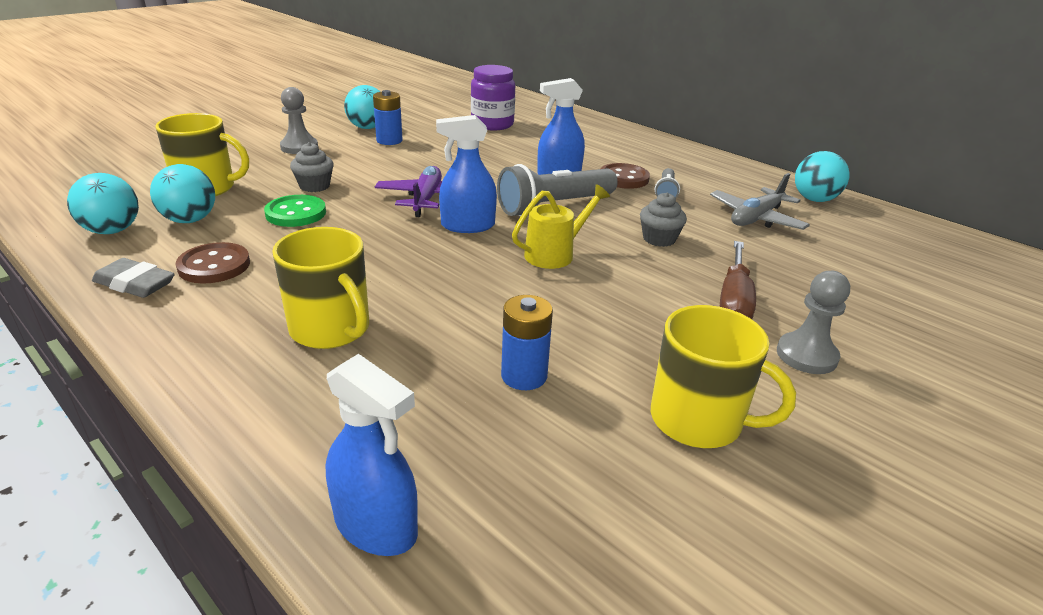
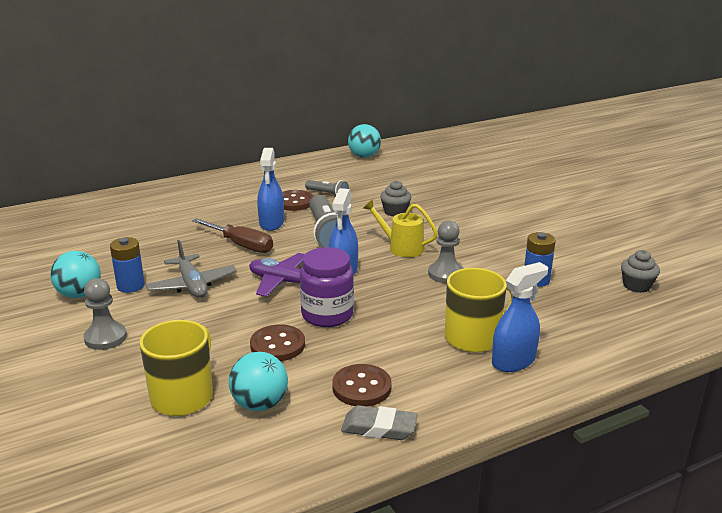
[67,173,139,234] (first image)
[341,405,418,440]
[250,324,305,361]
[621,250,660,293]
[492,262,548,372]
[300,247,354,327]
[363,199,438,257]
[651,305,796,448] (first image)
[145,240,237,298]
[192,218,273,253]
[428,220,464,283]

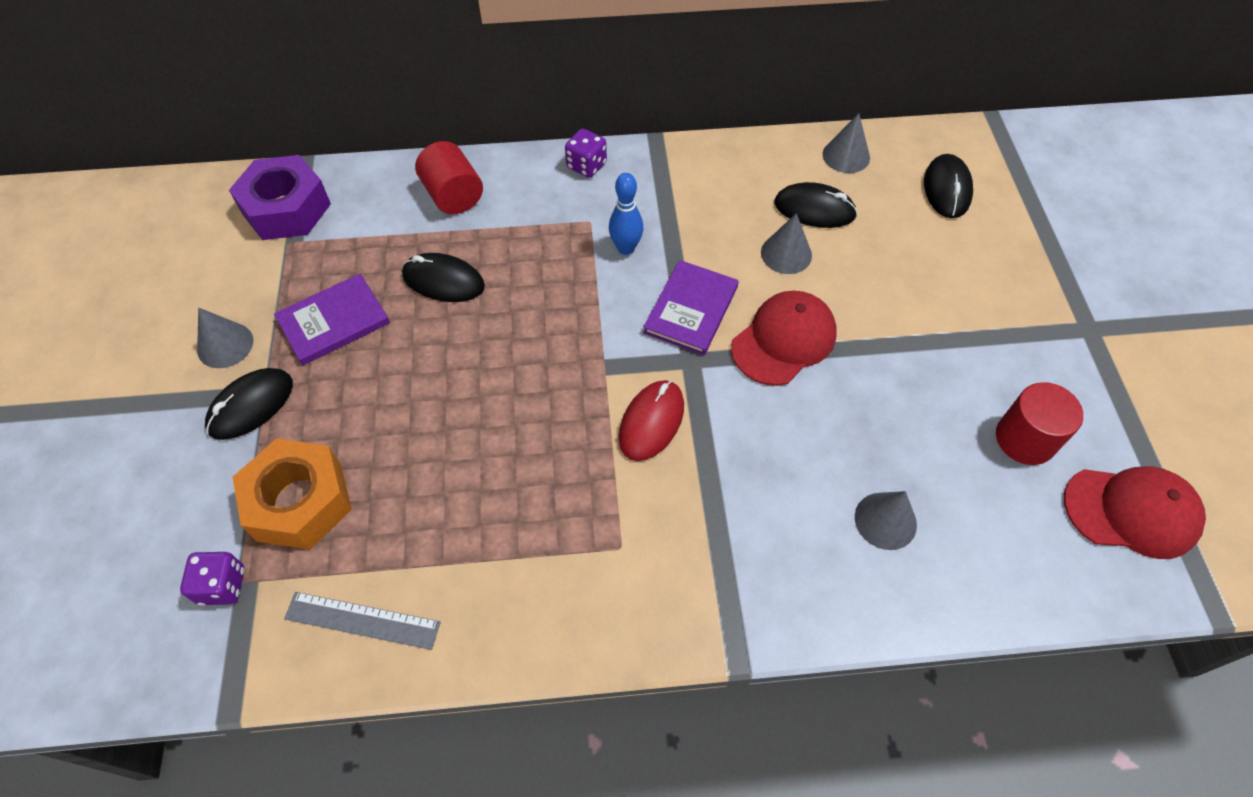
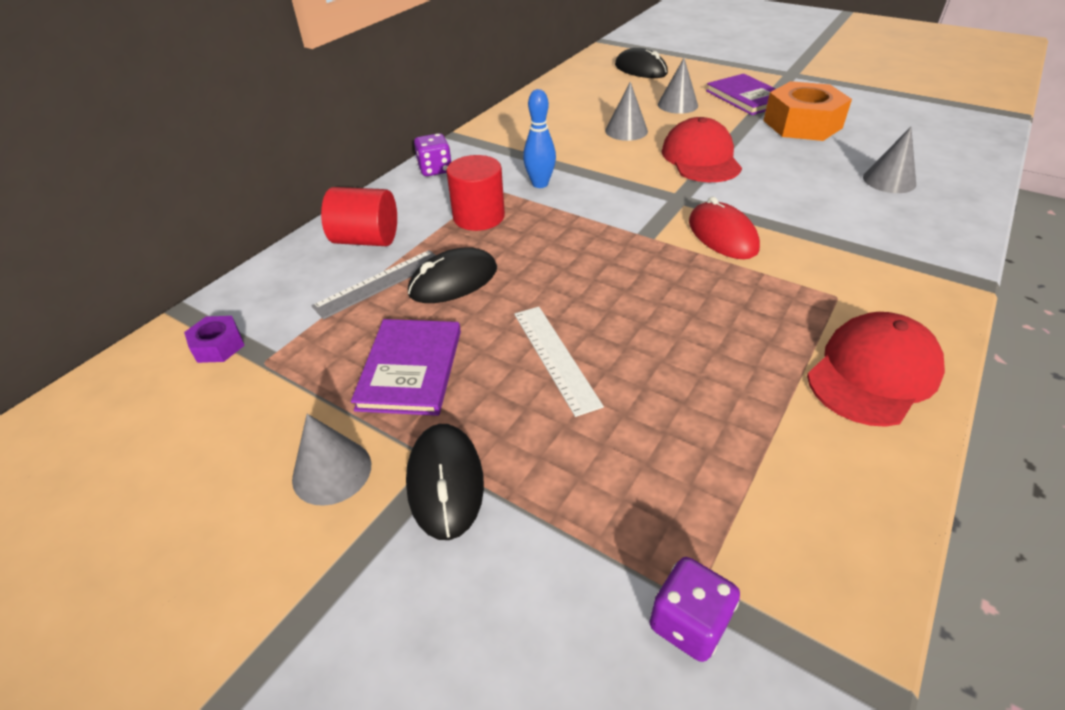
[184,316,245,363]
[763,81,852,141]
[311,250,436,319]
[706,74,776,115]
[774,182,858,228] (first image)
[658,58,698,114]
[446,155,505,231]
[807,312,945,427]
[514,307,604,417]

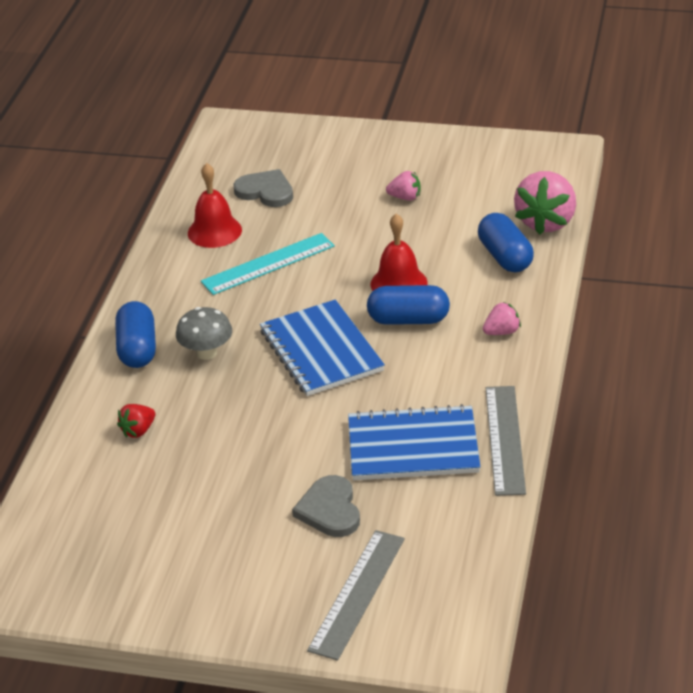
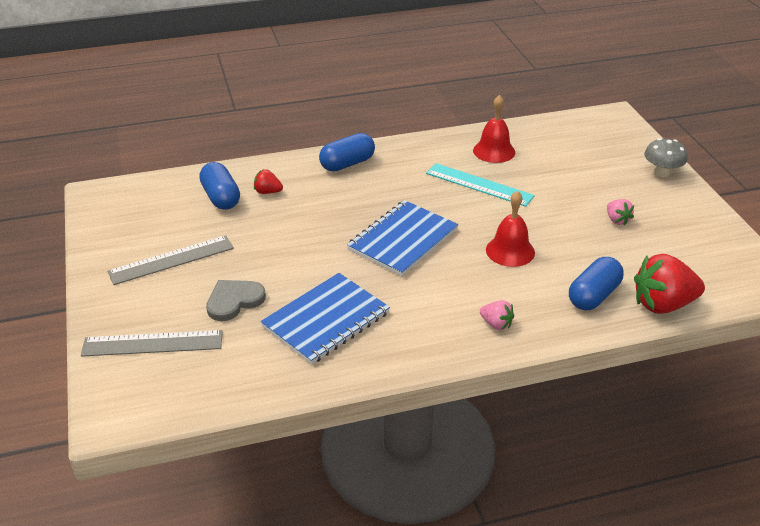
[644,138,688,177]
[233,169,293,207] (first image)
[261,273,390,364]
[199,162,240,210]
[107,235,234,285]
[634,254,705,314]

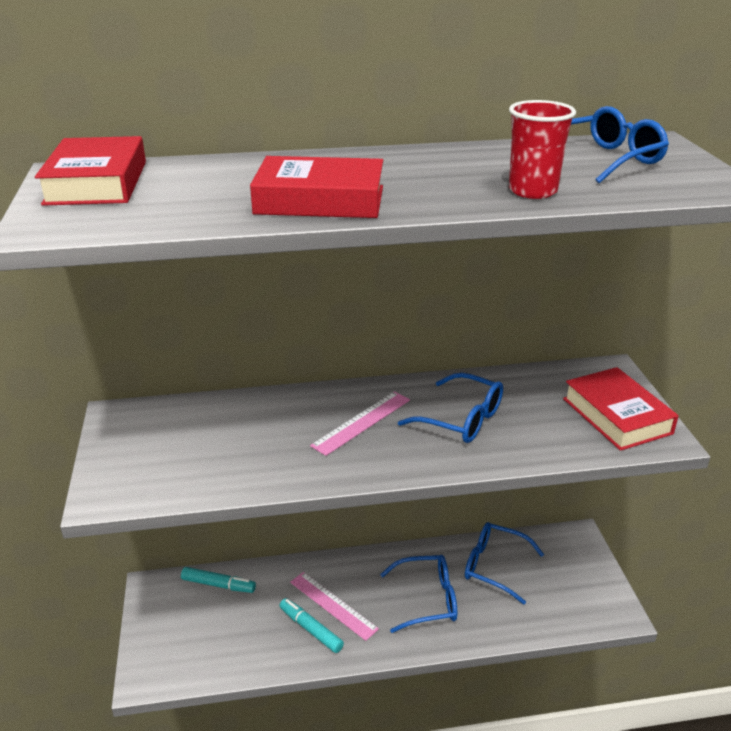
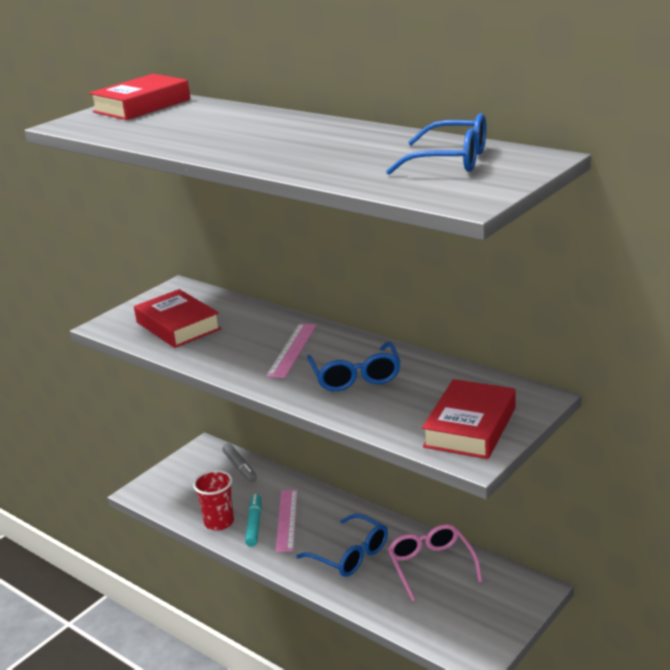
[222,443,257,483]
[134,289,221,348]
[266,323,317,378]
[388,524,482,601]
[193,470,234,531]

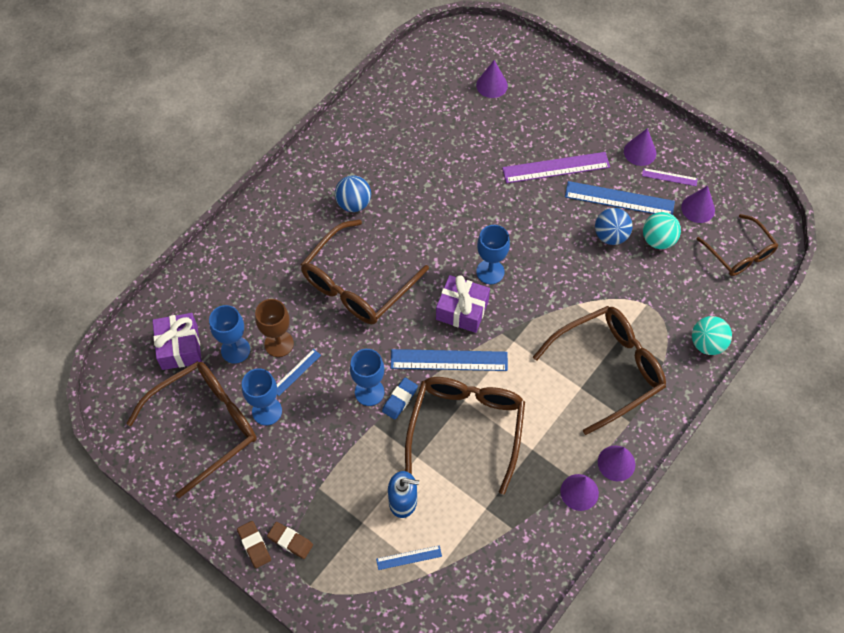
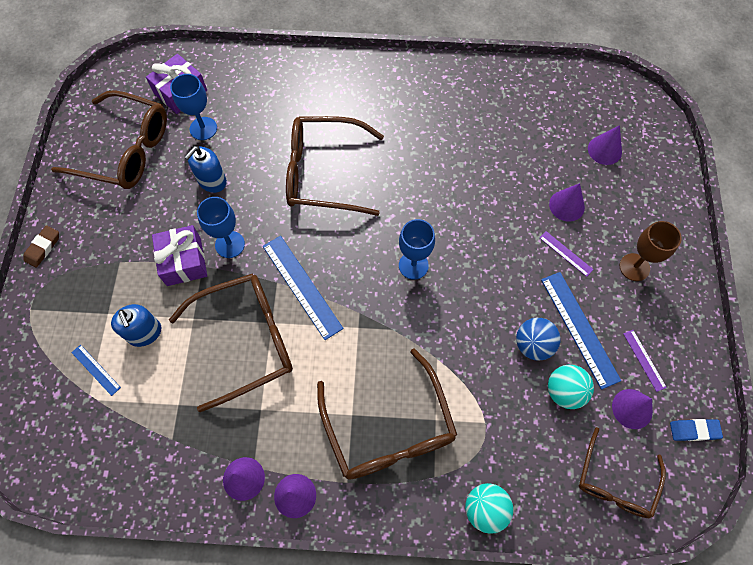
[242,368,282,425] (first image)
[620,221,682,281]
[267,522,313,559] (first image)
[184,146,227,193]
[335,175,371,212] (first image)
[670,419,723,441]
[152,225,207,286]
[539,231,594,277]
[317,348,457,480]
[549,183,585,222]

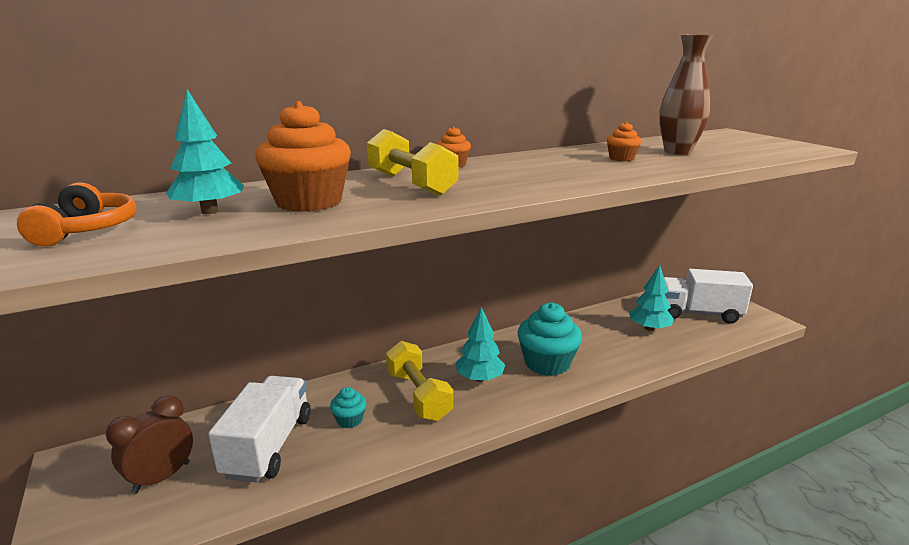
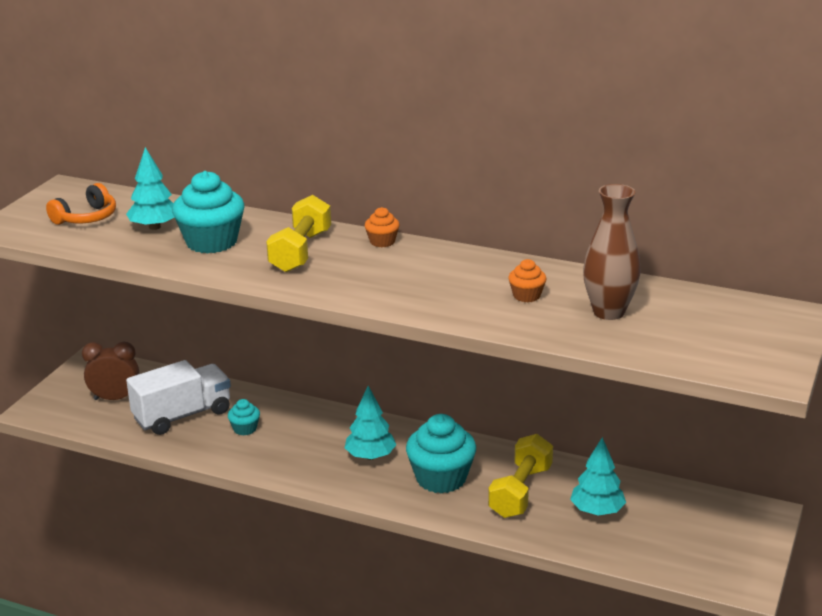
[172,171,244,254]
[488,434,553,518]
[664,269,753,324] (first image)

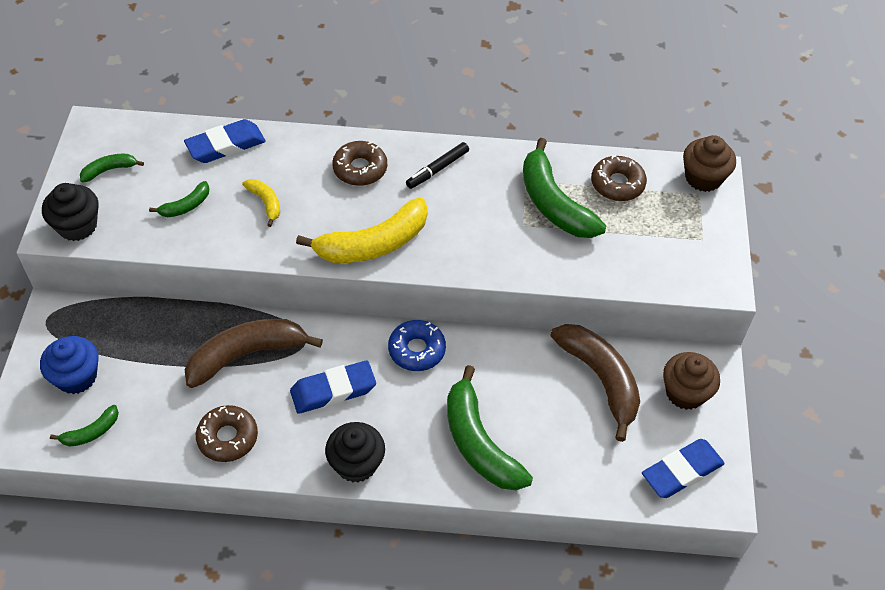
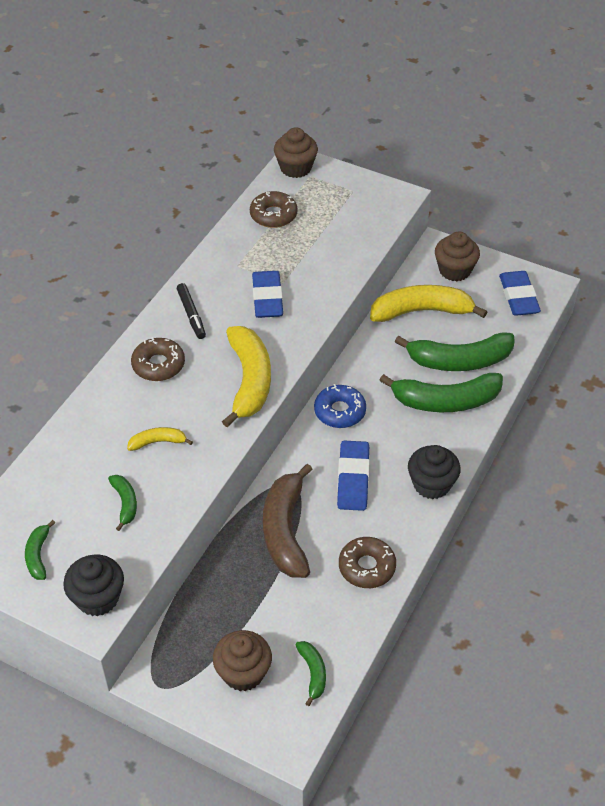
[213,630,272,691]
[252,271,283,318]
[395,332,514,371]
[370,285,487,322]

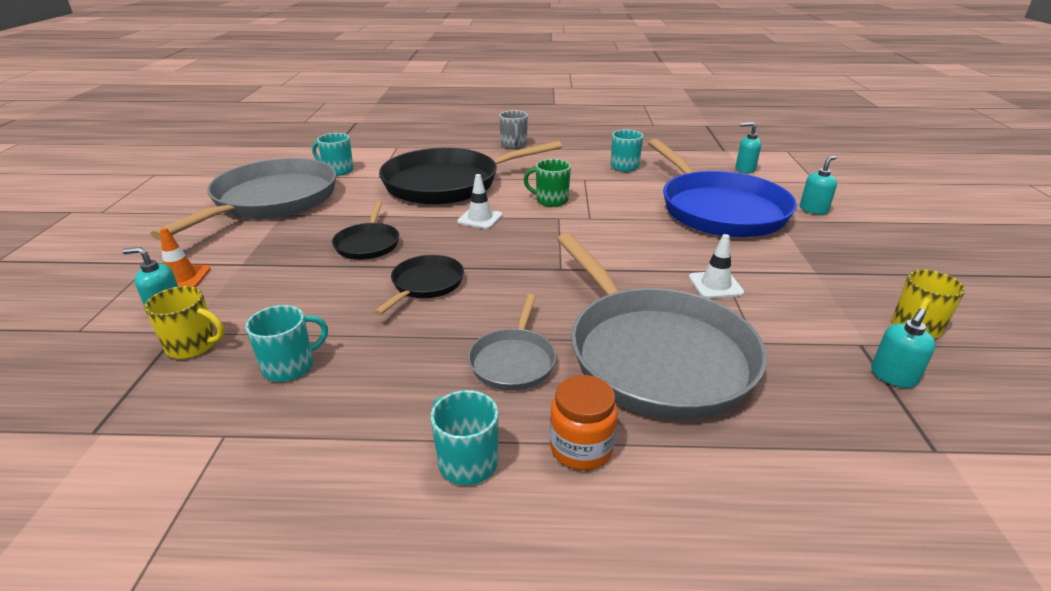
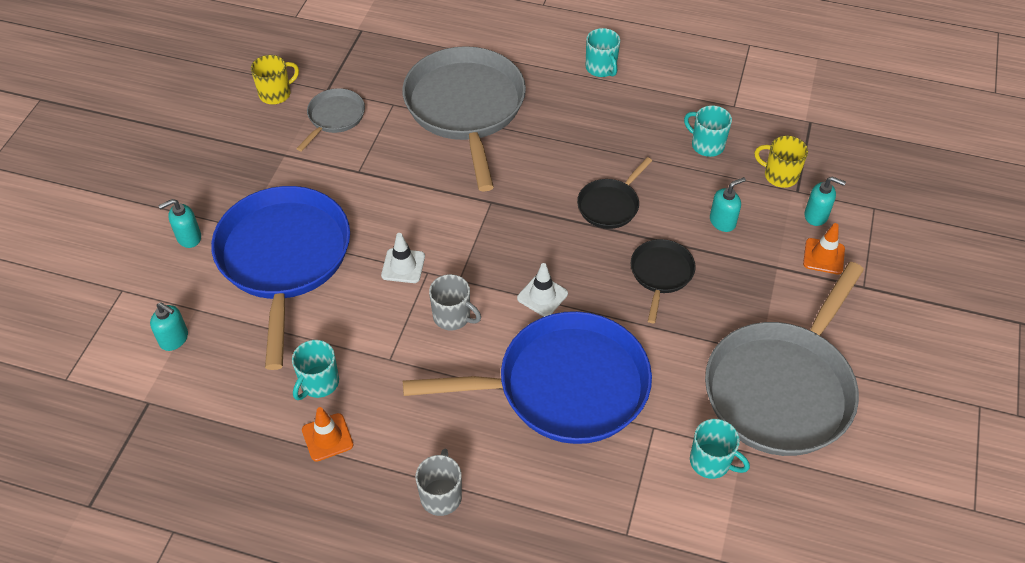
[684,105,732,157]
[403,311,652,444]
[296,88,365,151]
[429,274,481,330]
[550,375,618,470] (first image)
[381,233,425,283]
[710,177,746,232]
[302,407,353,462]

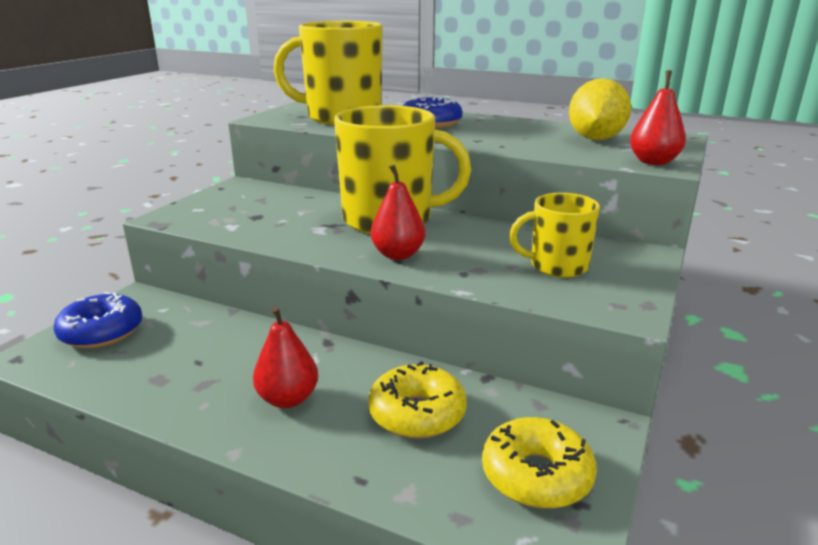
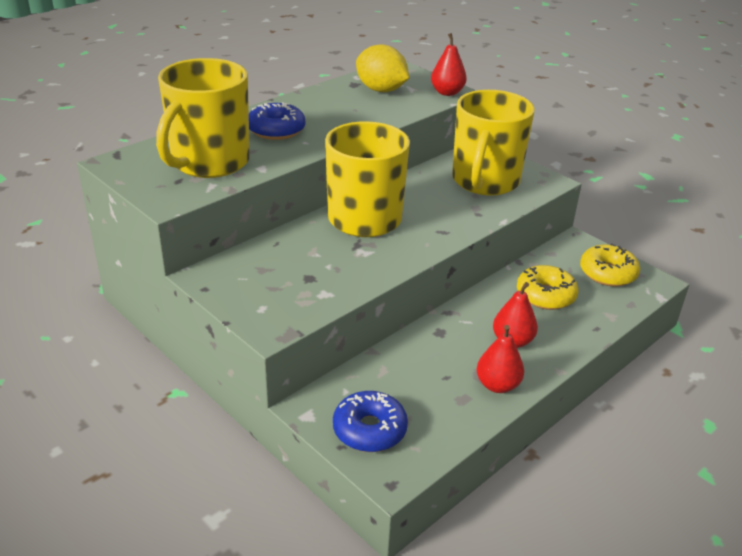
[477,325,524,393]
[452,90,535,196]

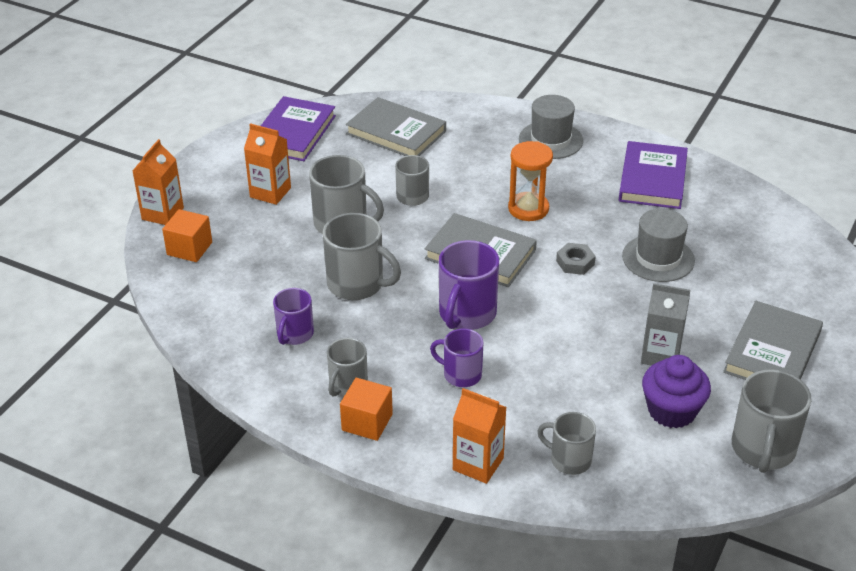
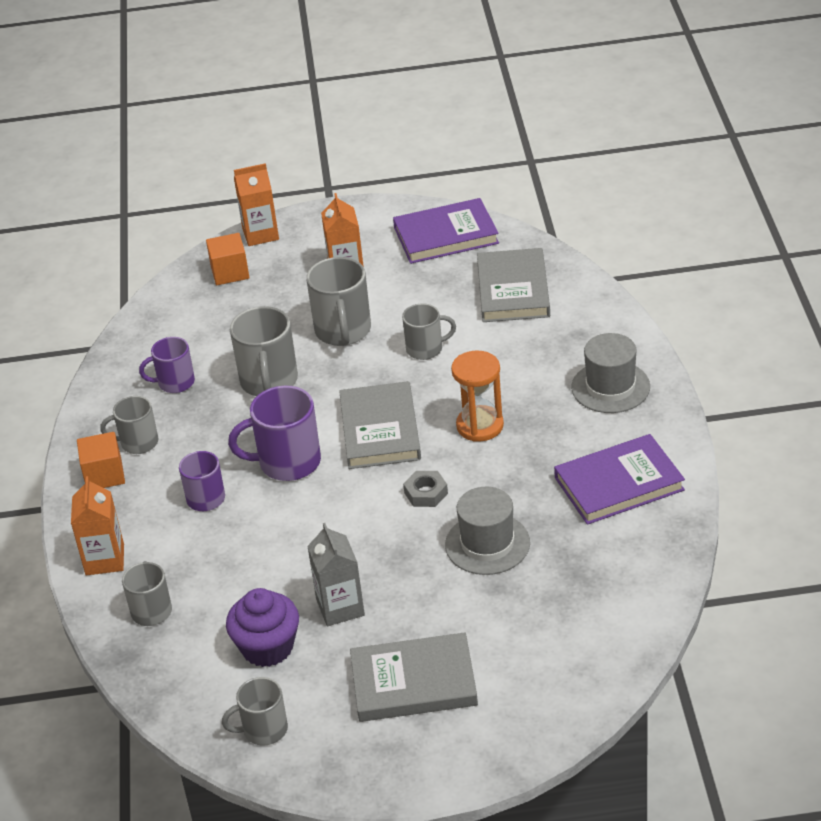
[222,677,288,745]

